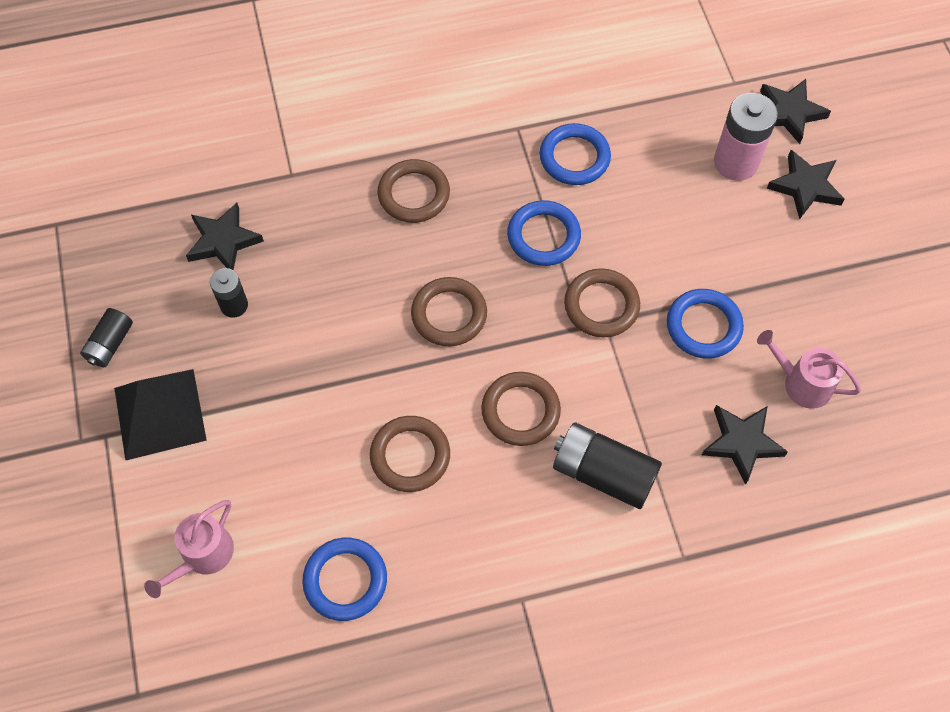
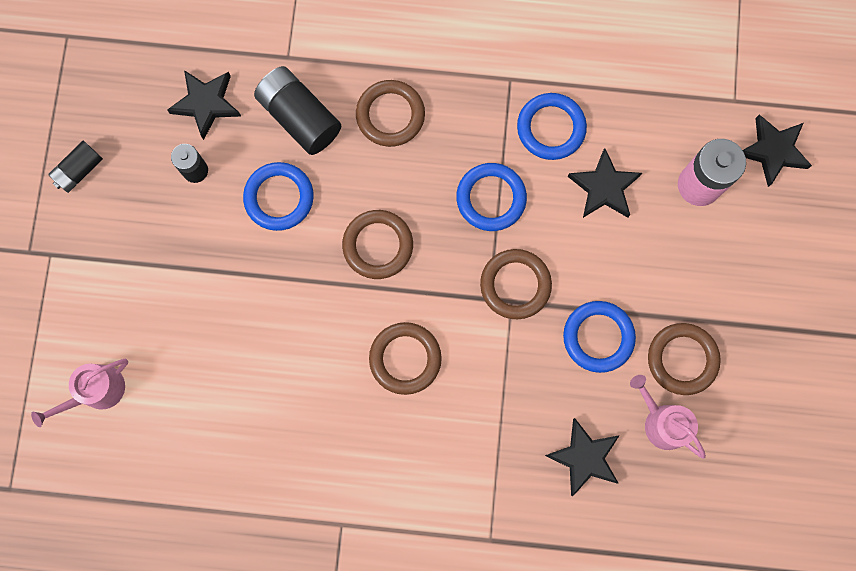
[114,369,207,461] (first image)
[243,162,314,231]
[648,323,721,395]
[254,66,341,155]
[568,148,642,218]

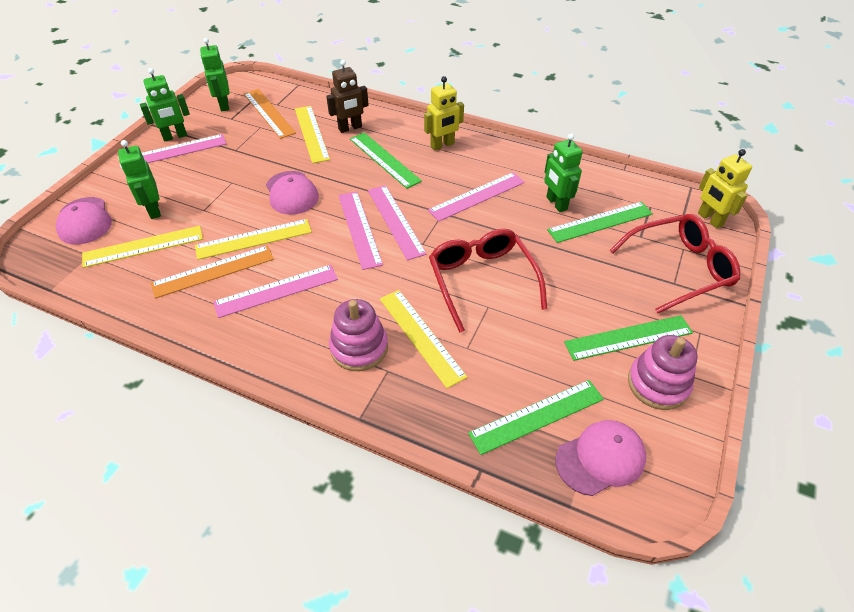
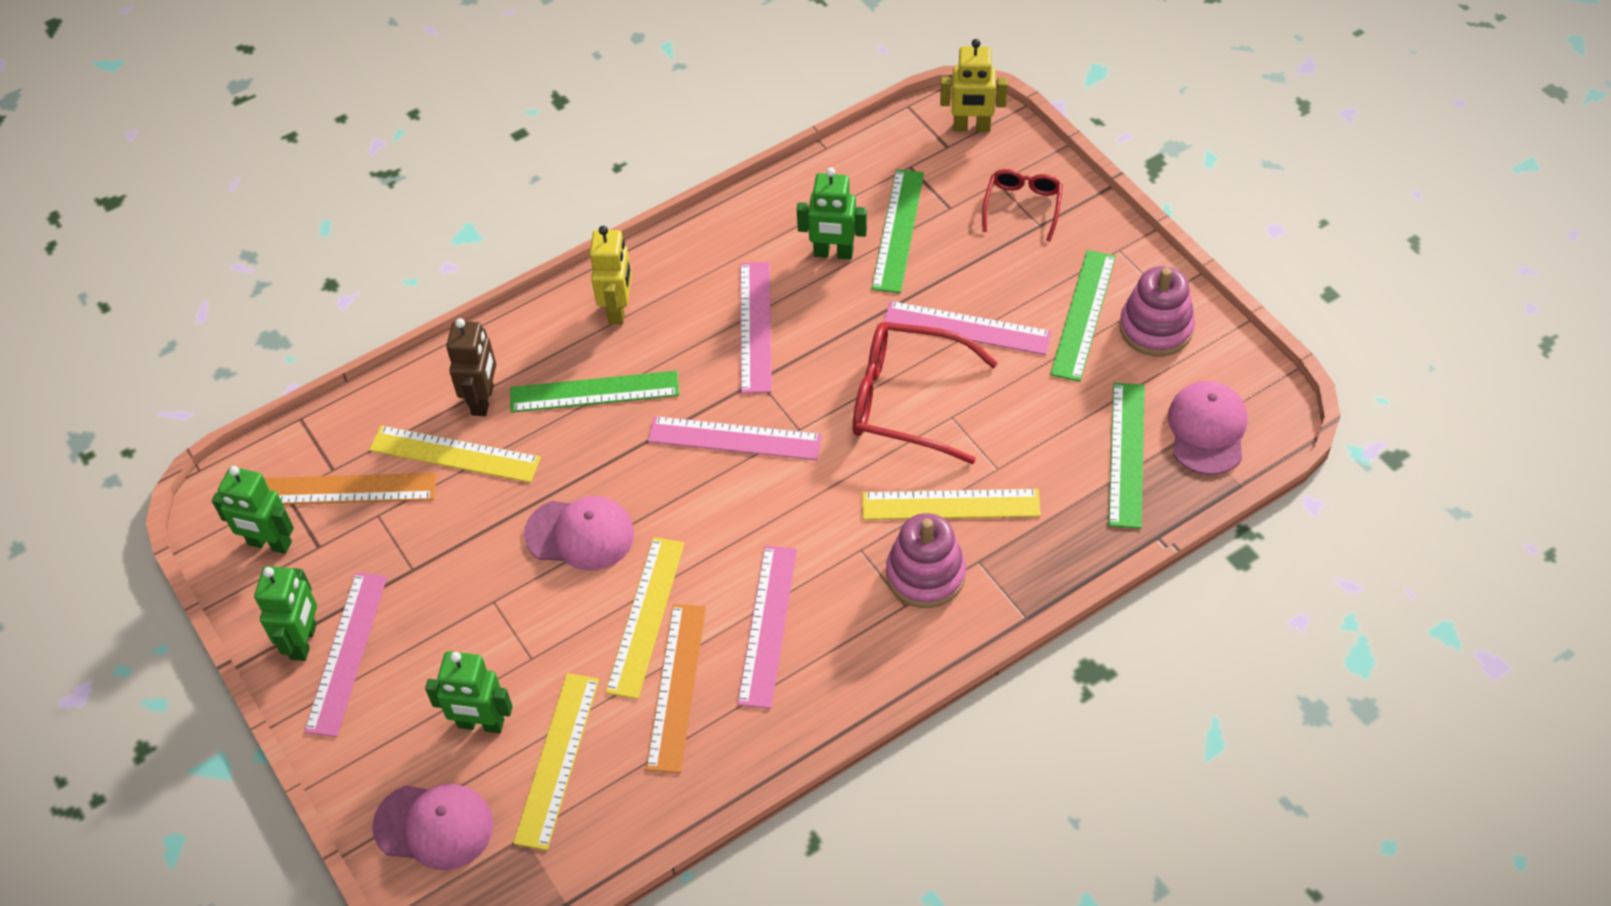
[884,301,1052,355]
[982,169,1063,241]

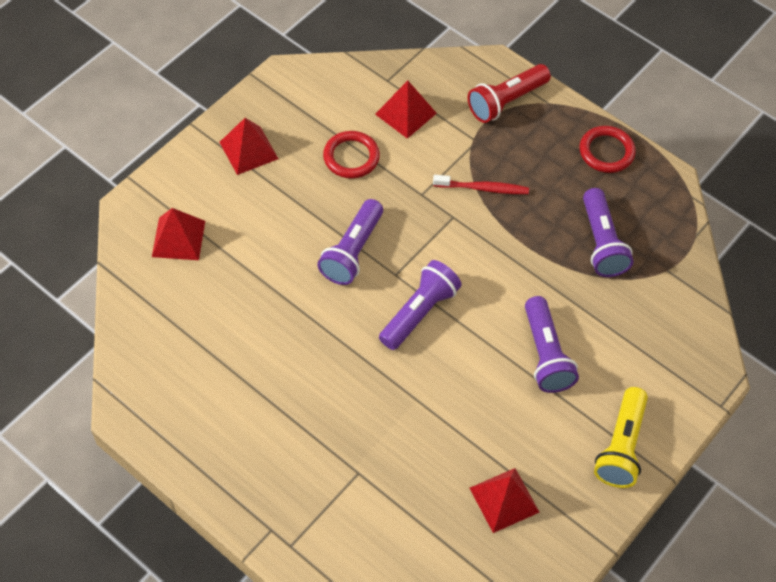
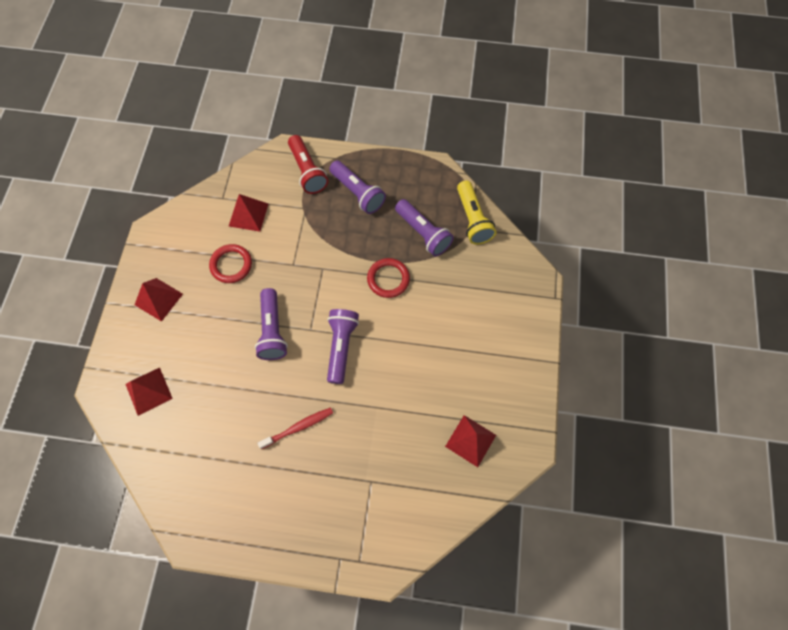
[257,407,333,449]
[288,135,328,194]
[329,161,386,214]
[367,258,410,298]
[457,180,496,245]

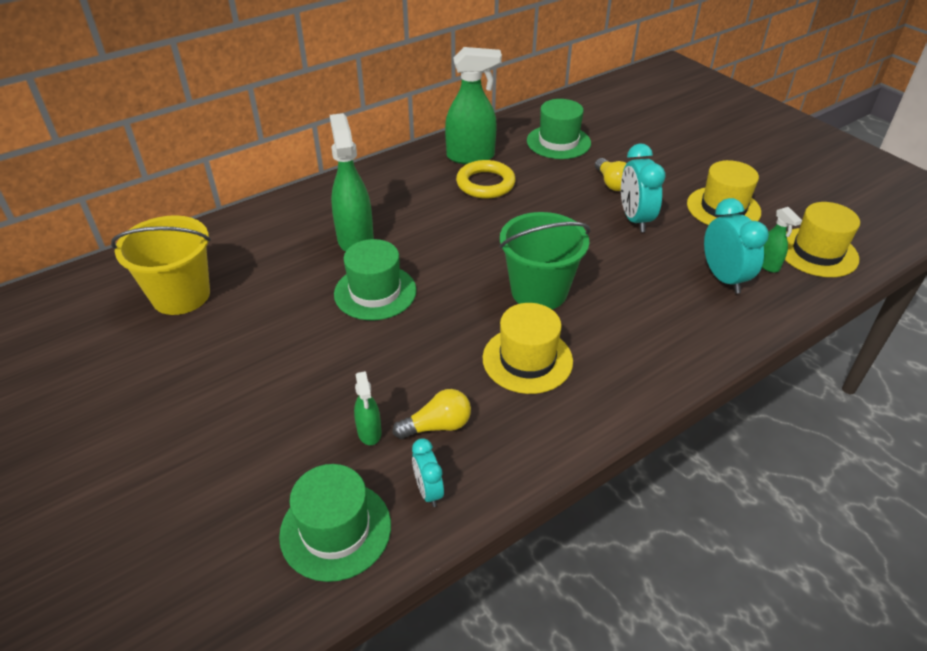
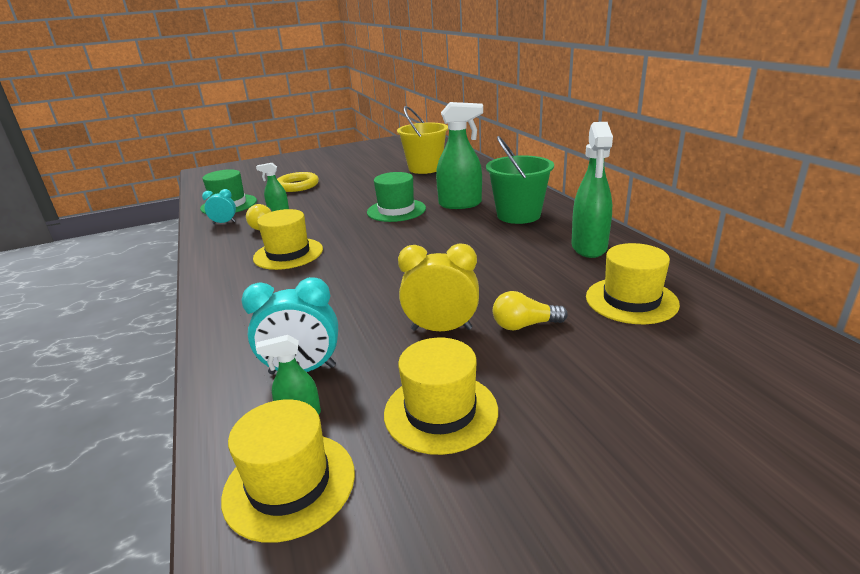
[277,172,319,192]
[486,136,554,224]
[586,243,680,324]
[398,243,479,331]

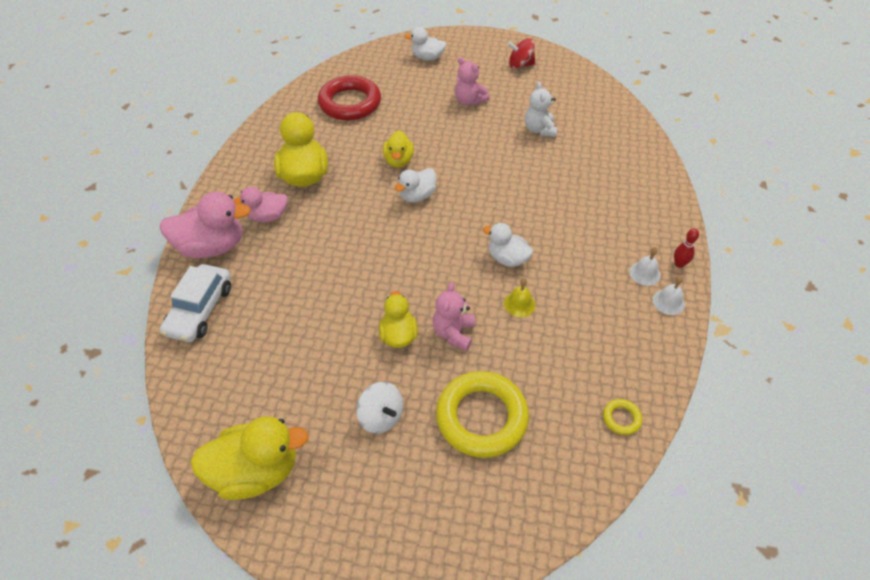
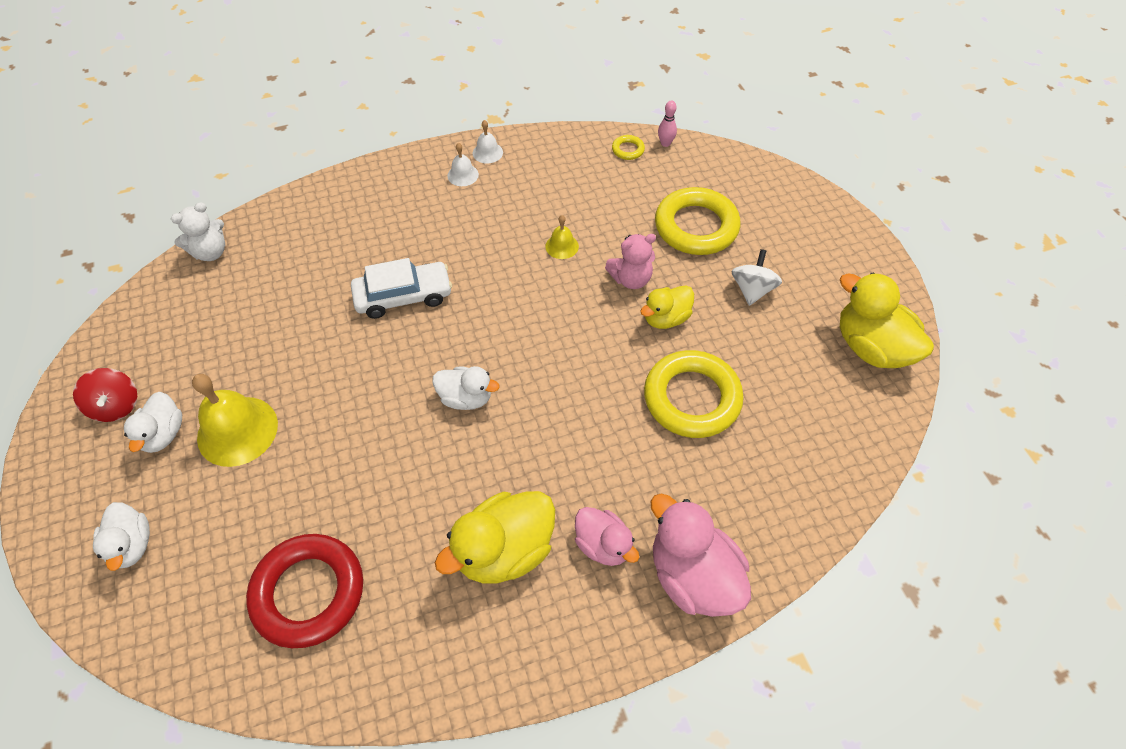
[351,258,452,319]
[383,130,414,168] (first image)
[192,374,278,467]
[124,392,182,453]
[171,202,225,261]
[674,229,699,268] (first image)
[644,350,744,438]
[658,101,677,147]

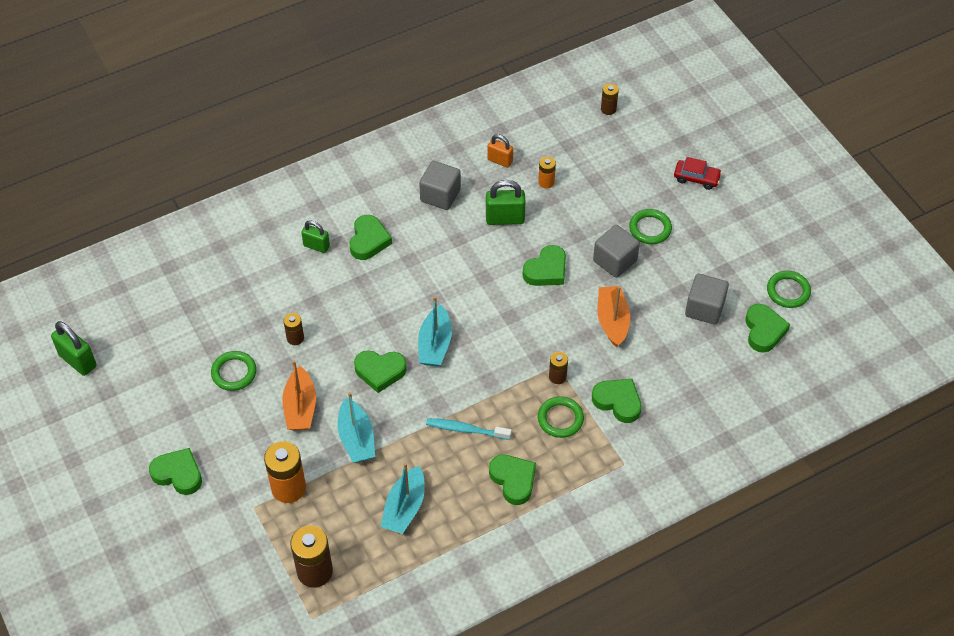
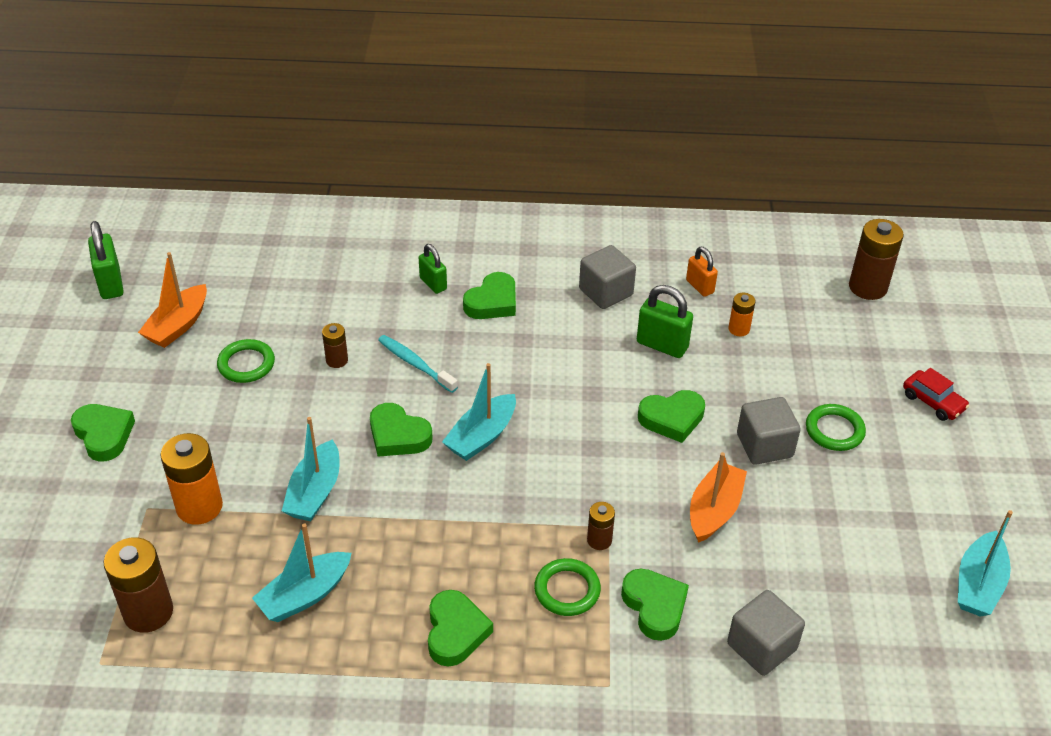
[138,252,207,348]
[378,335,458,393]
[849,219,904,300]
[727,590,805,676]
[745,304,790,353] (first image)
[958,510,1013,617]

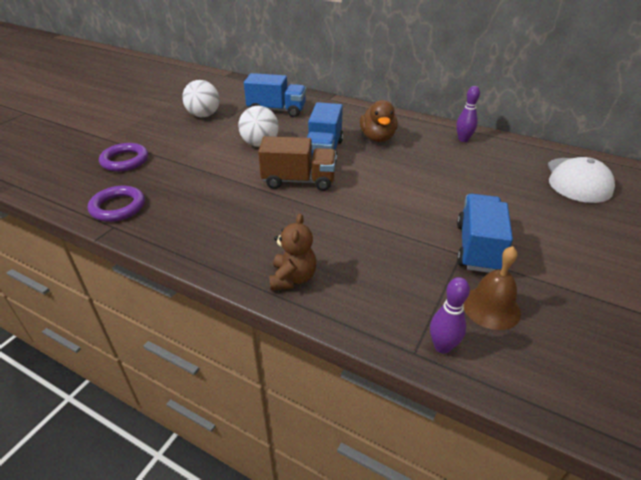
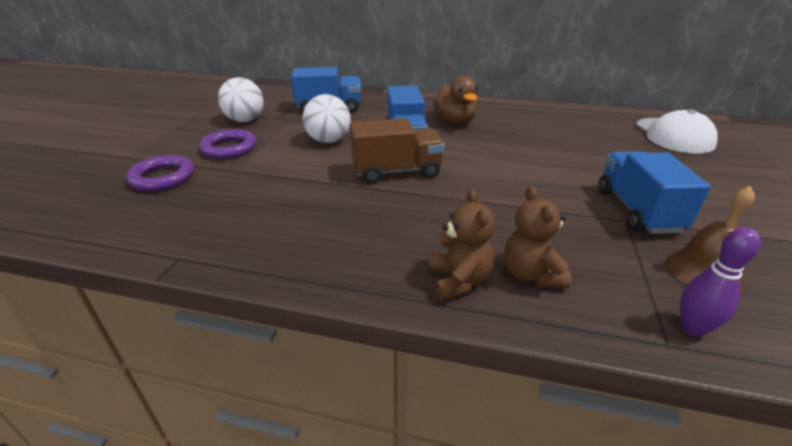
[199,129,256,159]
[456,86,480,142] (first image)
[504,186,571,288]

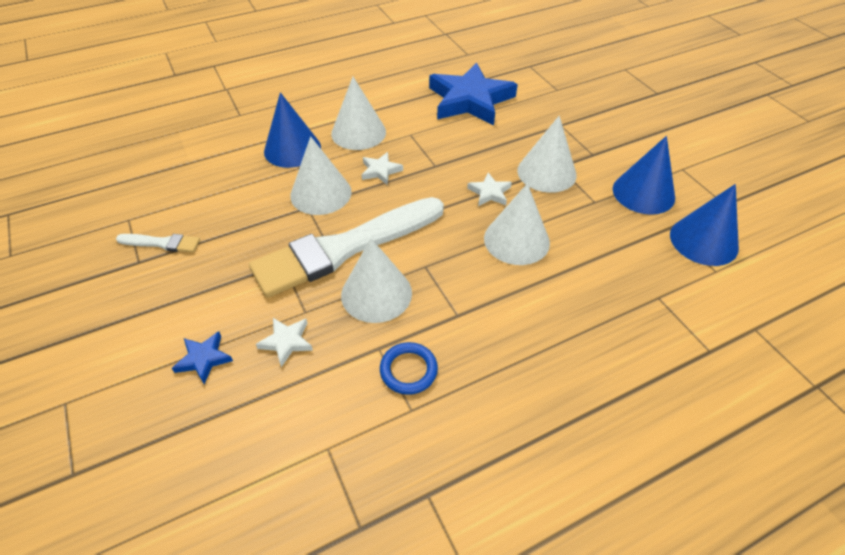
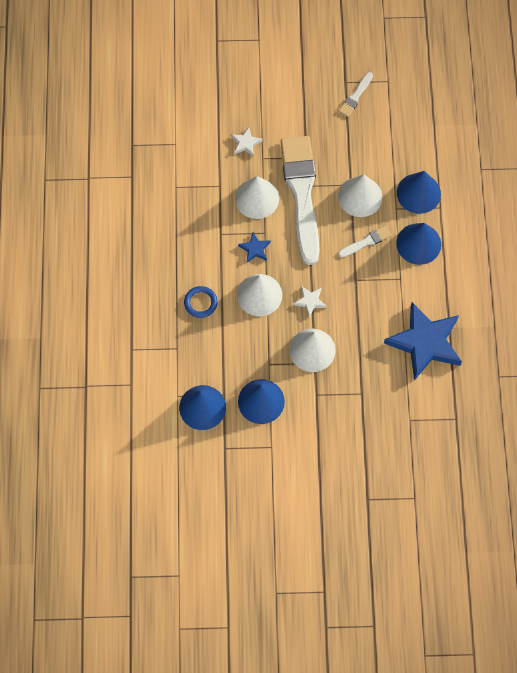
[238,232,271,263]
[396,223,441,265]
[338,226,391,258]
[184,286,218,318]

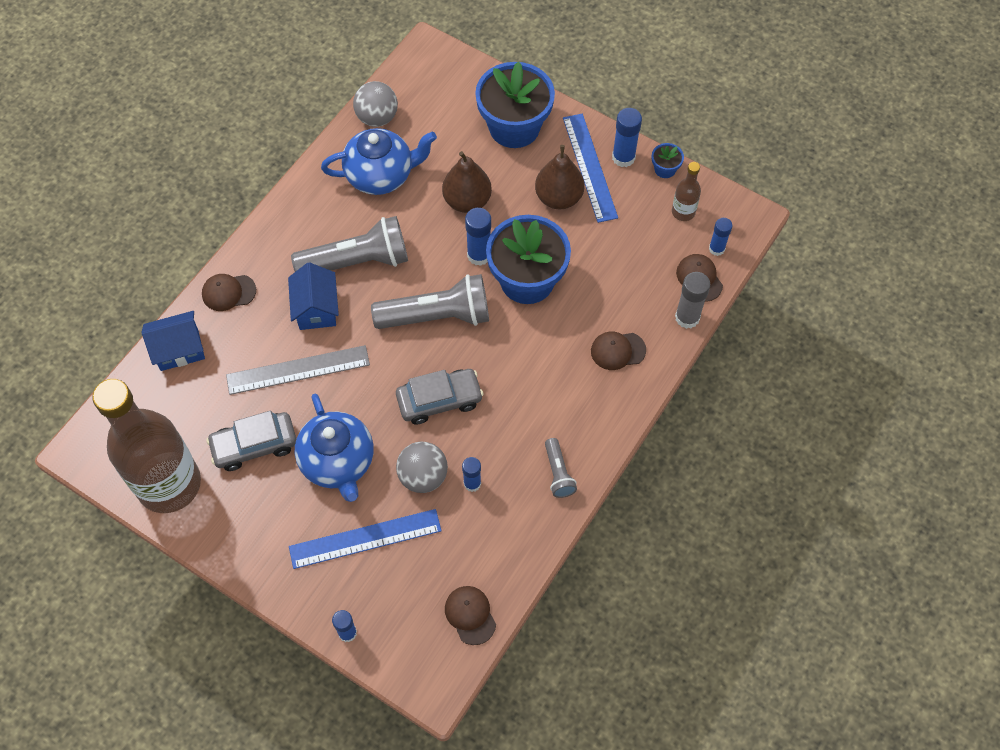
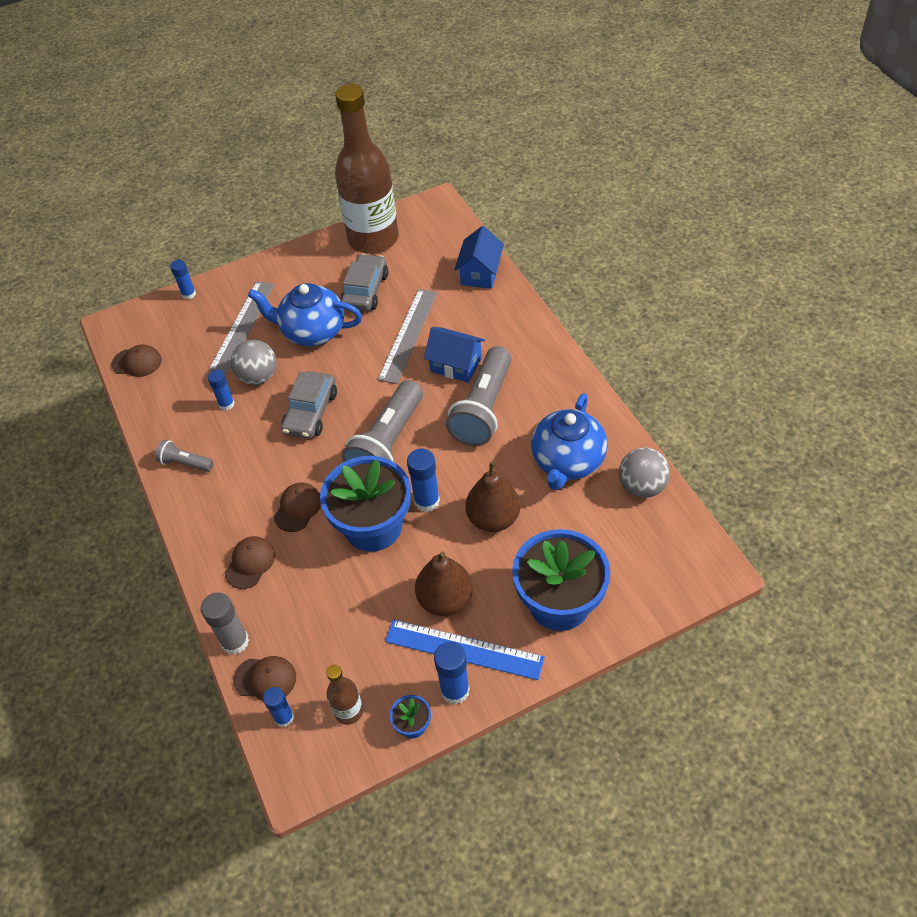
[274,482,321,532]
[209,281,275,374]

